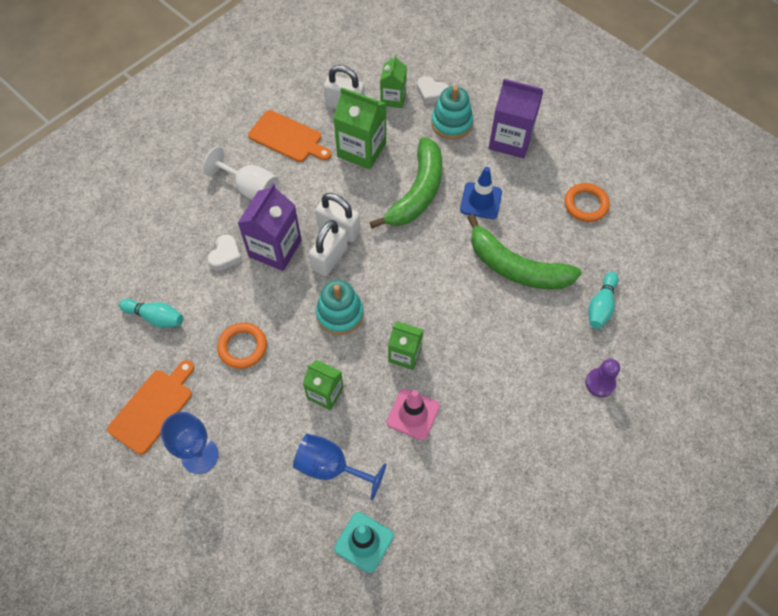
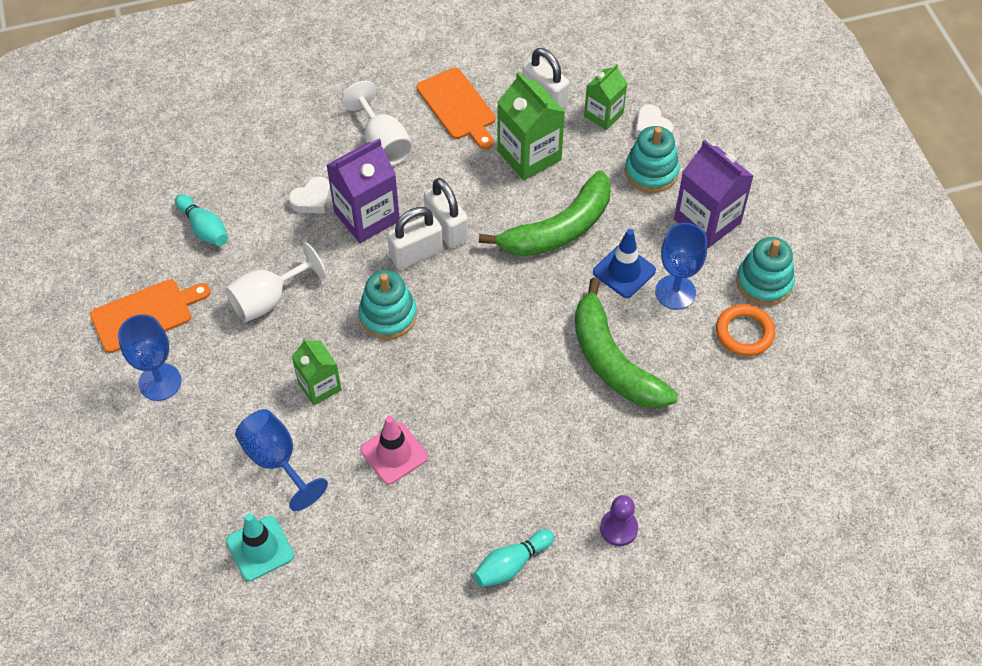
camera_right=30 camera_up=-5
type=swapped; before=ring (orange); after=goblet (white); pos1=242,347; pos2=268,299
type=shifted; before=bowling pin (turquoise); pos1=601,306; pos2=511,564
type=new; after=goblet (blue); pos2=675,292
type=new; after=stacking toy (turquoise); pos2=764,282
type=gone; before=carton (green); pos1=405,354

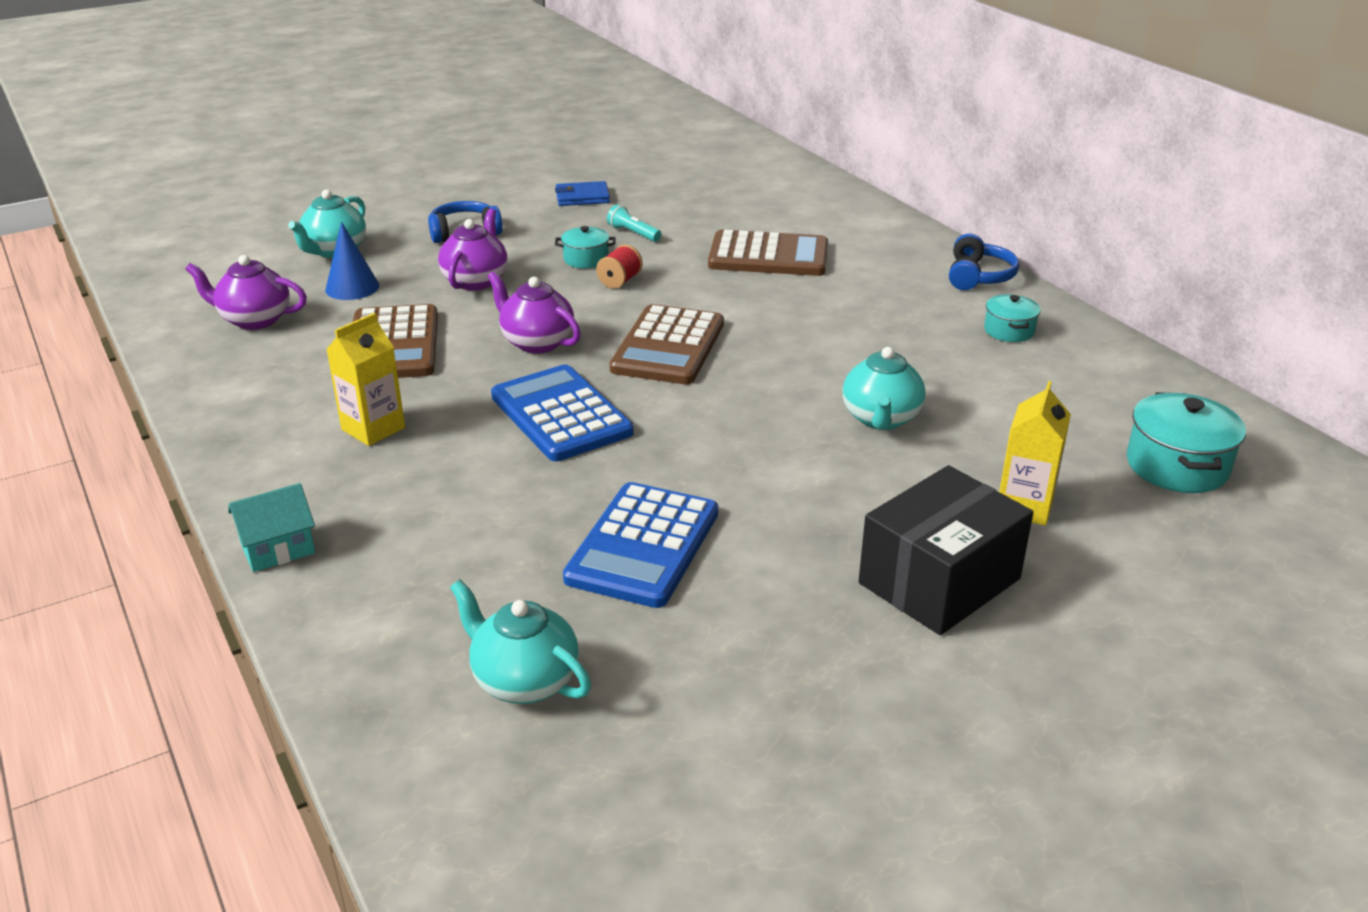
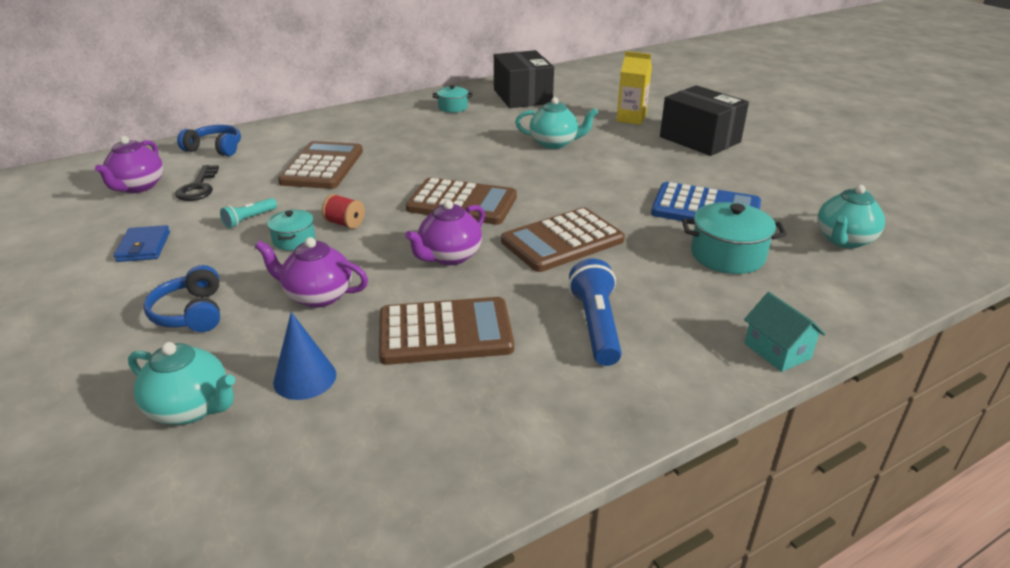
camera_right=-90 camera_up=0
type=shifted; before=teapot (purple); pos1=254,320; pos2=138,187
type=new; after=key (black); pos2=198,187
type=shifted; before=headphones (blue); pos1=978,276; pos2=215,149
type=new; after=box (black); pos2=522,96
type=repainted; before=calculator (blue); after=calculator (brown); pos1=561,415; pos2=562,241
type=swapped; before=carton (yellow); after=flashlight (blue); pos1=373,428; pos2=596,326
type=shifted; before=pot (turquoise); pos1=1177,466; pos2=727,255

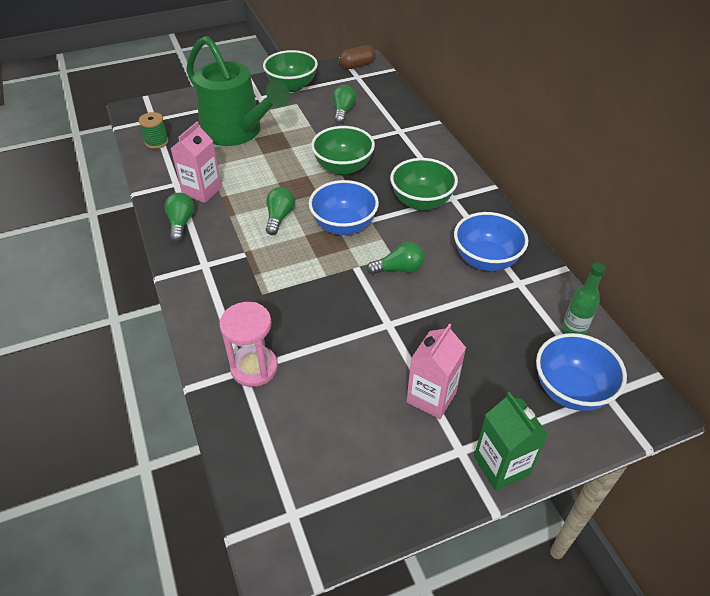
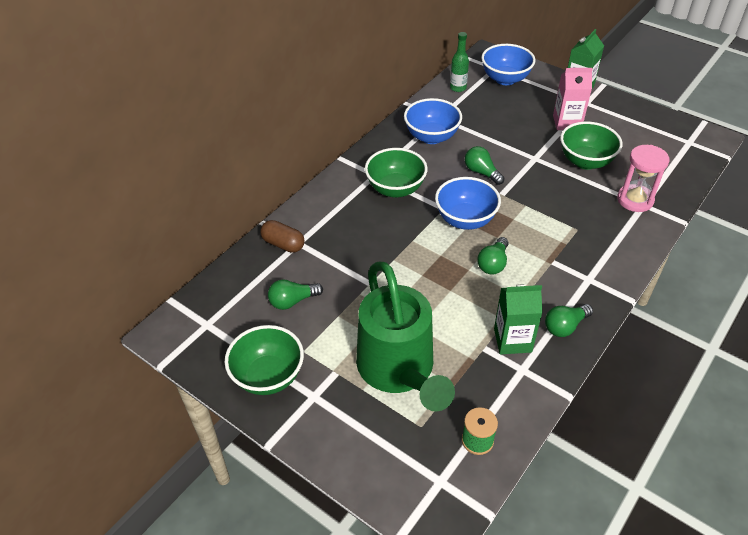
camera_right=-120 camera_up=0
type=shifted; before=capsule (brown); pos1=357,65; pos2=283,244
type=rotated; before=watering can (green); pos1=238,133; pos2=399,371; turn=150
type=rotated; before=light bulb (green); pos1=279,217; pos2=493,263; turn=-45
type=repainted; before=carton (pink); after=carton (green); pos1=202,191; pos2=512,340
type=shifted; before=bowl (green); pos1=343,167; pos2=585,161

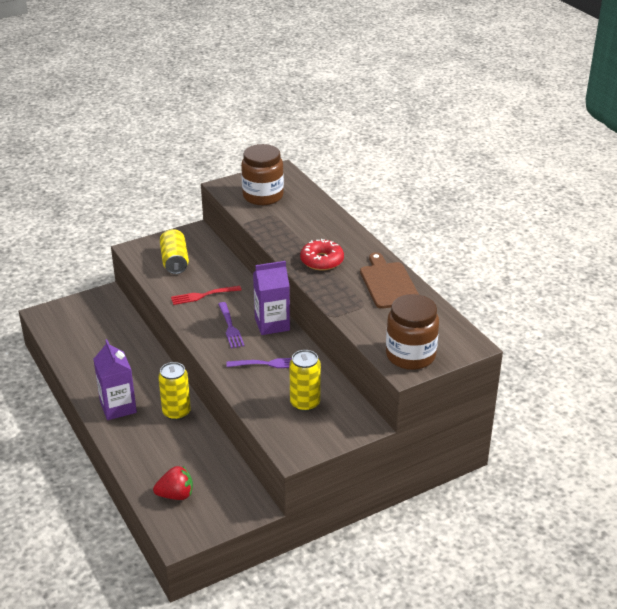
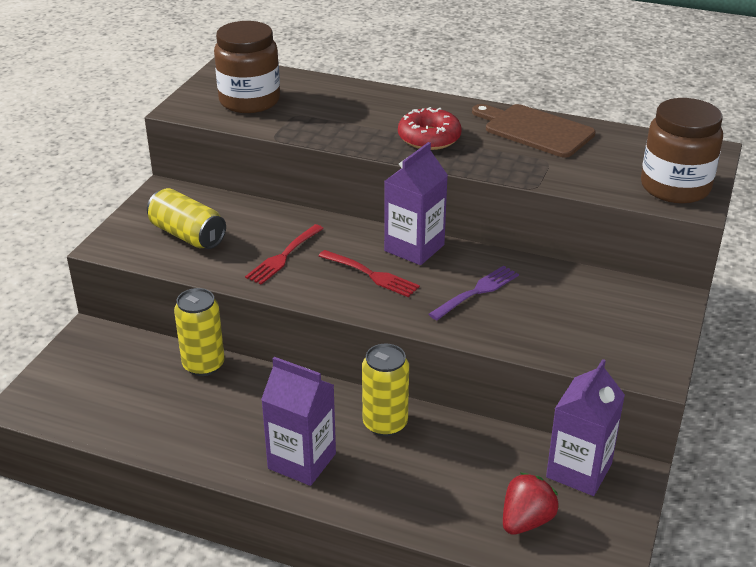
camera_right=-40 camera_up=0
type=shifted; before=can (yellow); pos1=305,403; pos2=203,365
type=repainted; before=fork (purple); after=fork (red); pos1=230,327; pos2=371,275
type=new; after=carton (purple); pos2=579,470

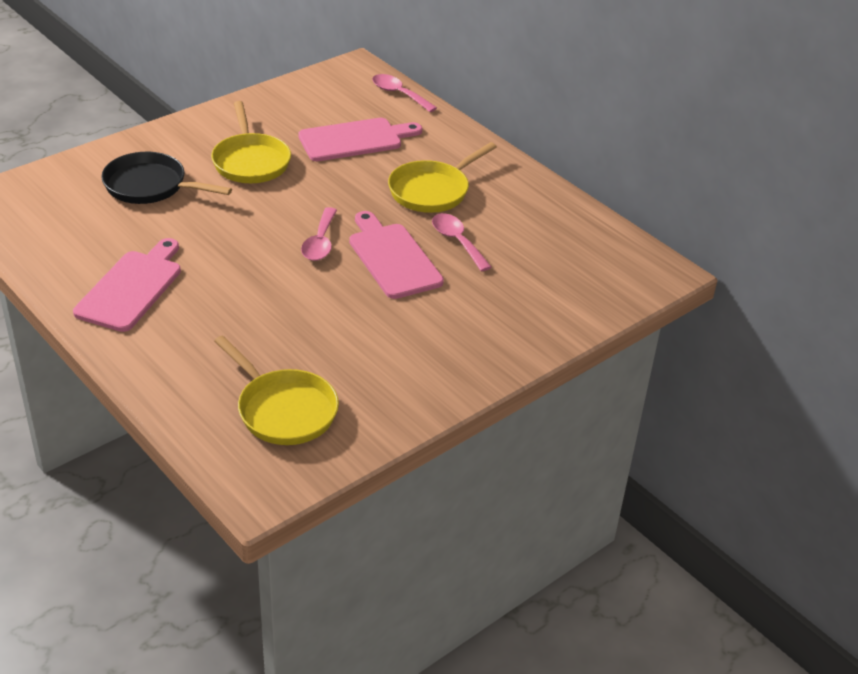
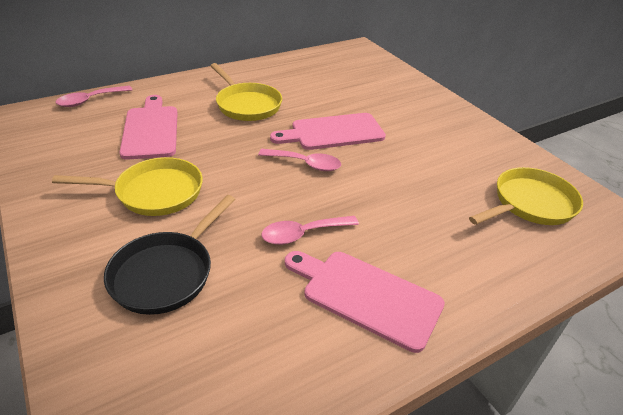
camera_right=-80 camera_up=0
type=shifted; before=spoon (pink); pos1=457,241; pos2=303,234

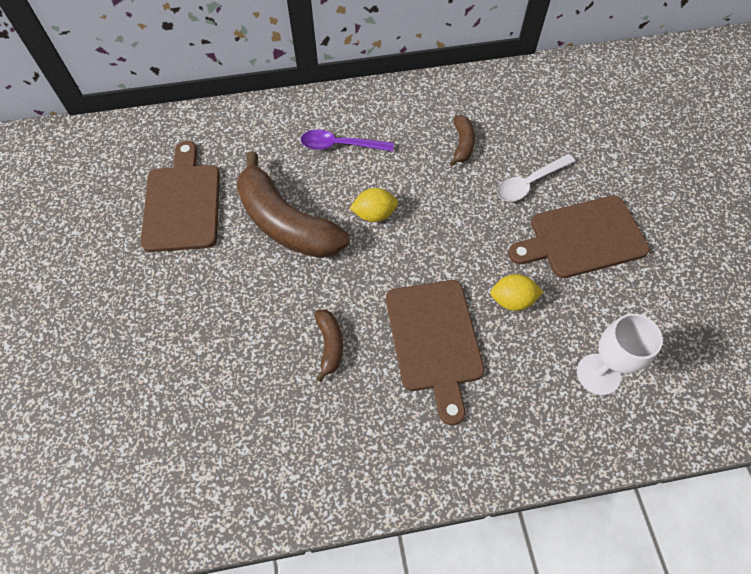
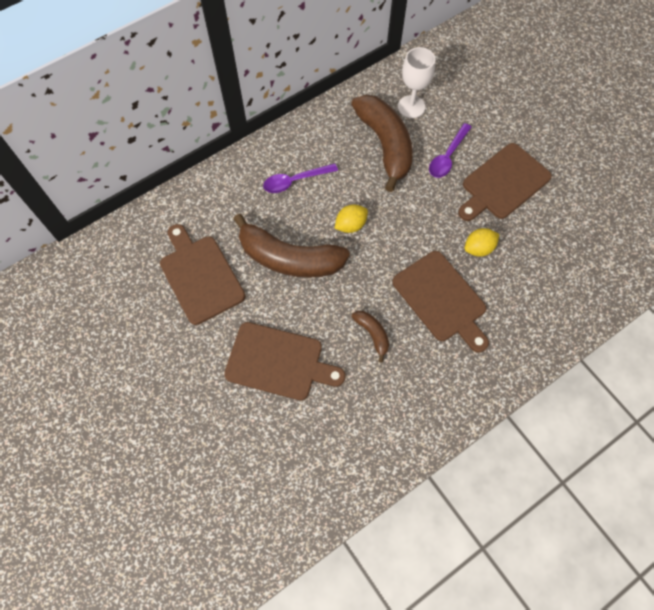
camera_right=-25 camera_up=5
type=new; after=cutting board (brown); pos2=278,362
type=scaled; before=banana (brown); pos1=462,144; pos2=385,144; scale=2.21
type=shifted; before=goblet (white); pos1=598,374; pos2=411,107
type=repainted; before=spoon (white); after=spoon (purple); pos1=529,183; pos2=447,157

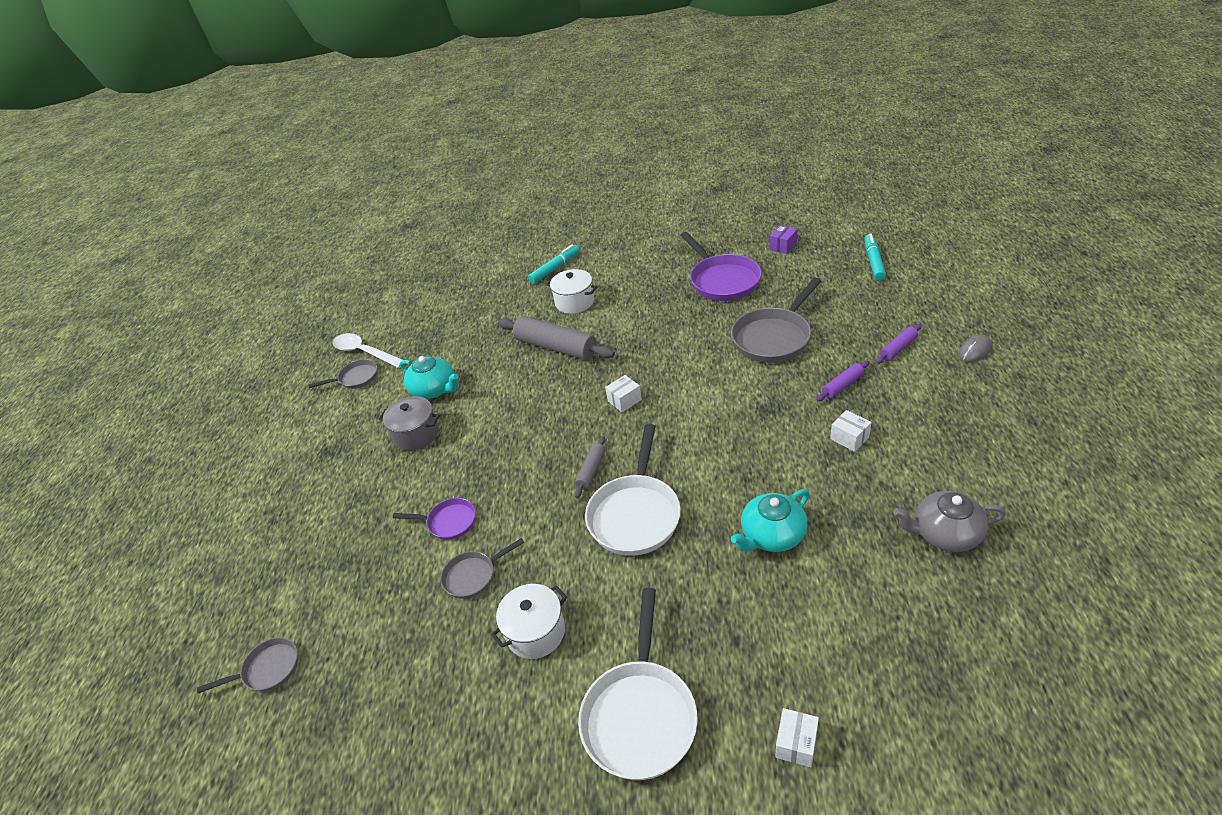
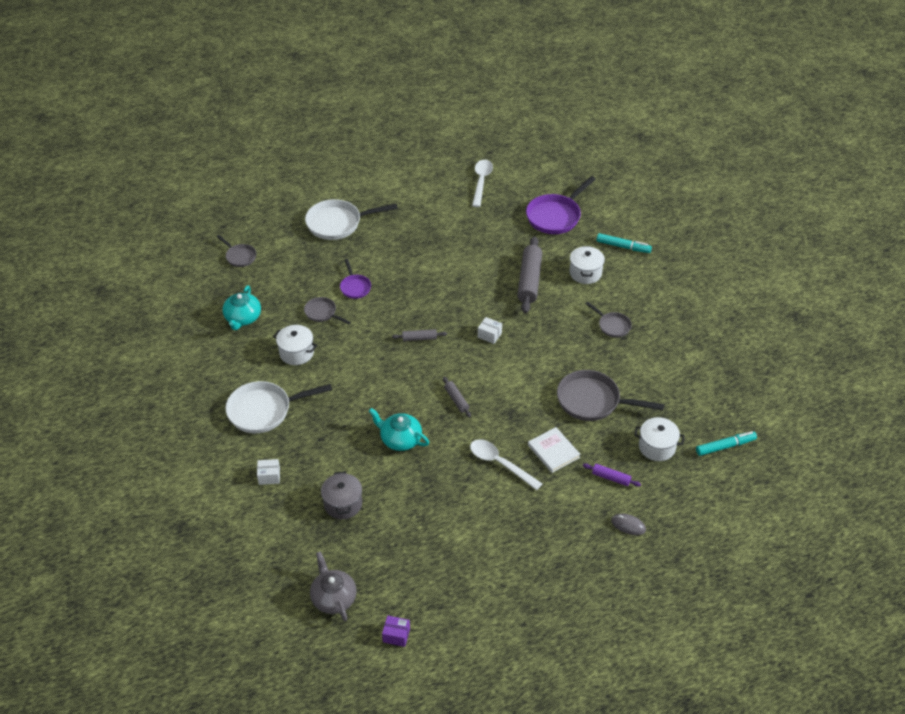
camera_right=60 camera_up=5
type=shifted; before=teapot (turquoise); pos1=434,389; pos2=243,318
type=shifted; before=pan (white); pos1=635,514; pos2=338,223
type=shifted; before=teapot (grey); pos1=945,533; pos2=333,598
type=shifted; before=pot (grey); pos1=416,434; pos2=343,504
type=shifted; before=box (purple); pos1=783,246; pos2=396,635
type=new; after=rolling pin (grey); pos2=456,400
type=swapped; before=box (white); after=spoon (white); pos1=849,438; pos2=500,463
type=shifted; before=pan (purple); pos1=722,280; pos2=555,216
type=swapped; before=rolling pin (purple); after=book (white); pos1=842,385; pos2=553,451
type=shifted; before=pan (grey); pos1=356,378; pos2=612,325
type=new; after=pot (white); pos2=657,447

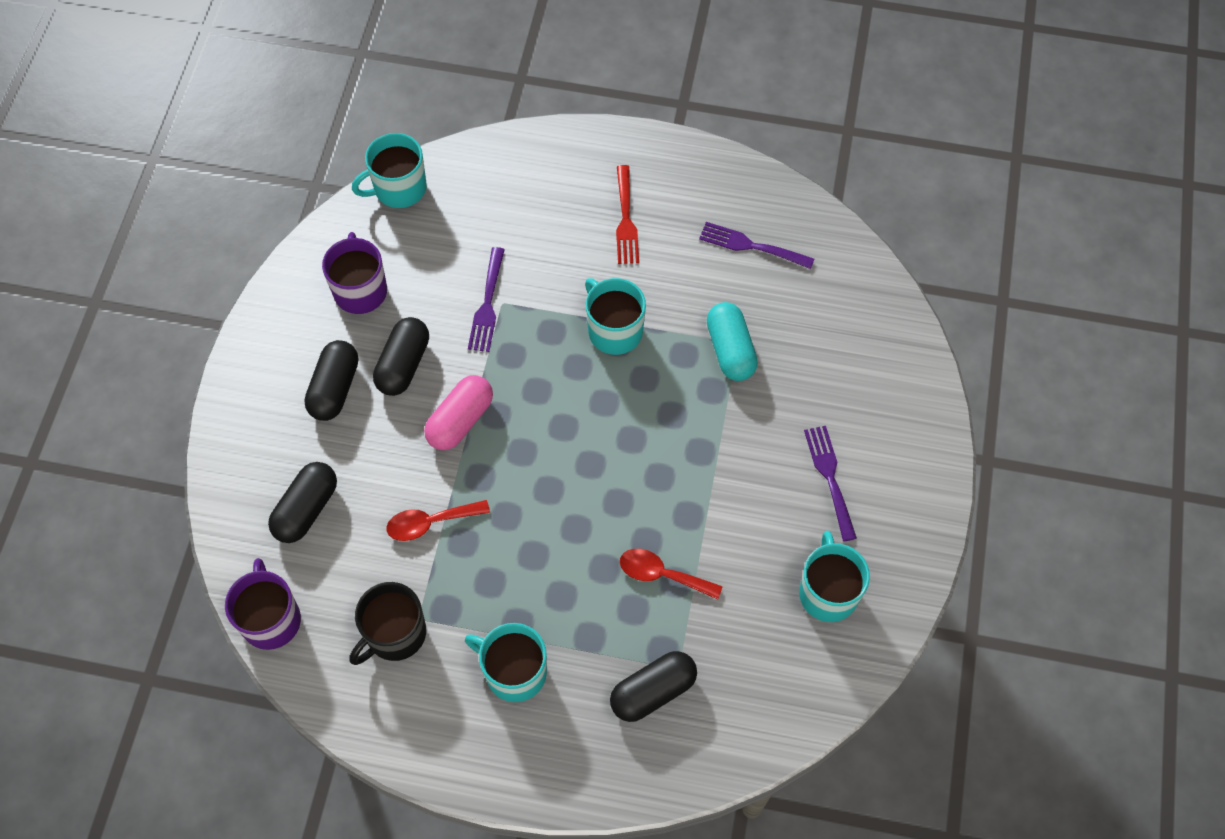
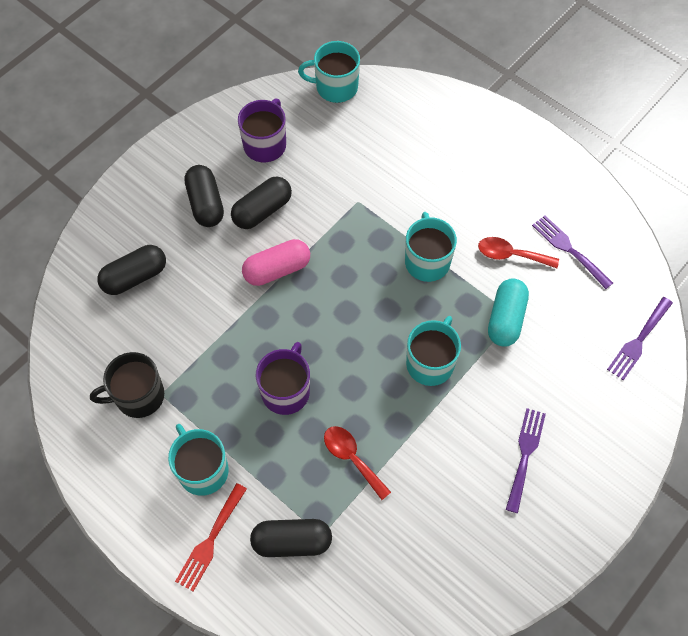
camera_right=30 camera_up=0
type=shifted; before=fork (red); pos1=625,219; pos2=210,540
type=rotated; before=capsule (black); pos1=335,388; pos2=206,203; turn=-60
type=shifted; before=mug (purple); pos1=271,619; pos2=286,391
type=shifted; before=mug (turquoise); pos1=828,592; pos2=430,363
type=shifted; before=spoon (red); pos1=430,523; pos2=511,255
type=shifted; before=fork (purple); pos1=487,304; pos2=638,341

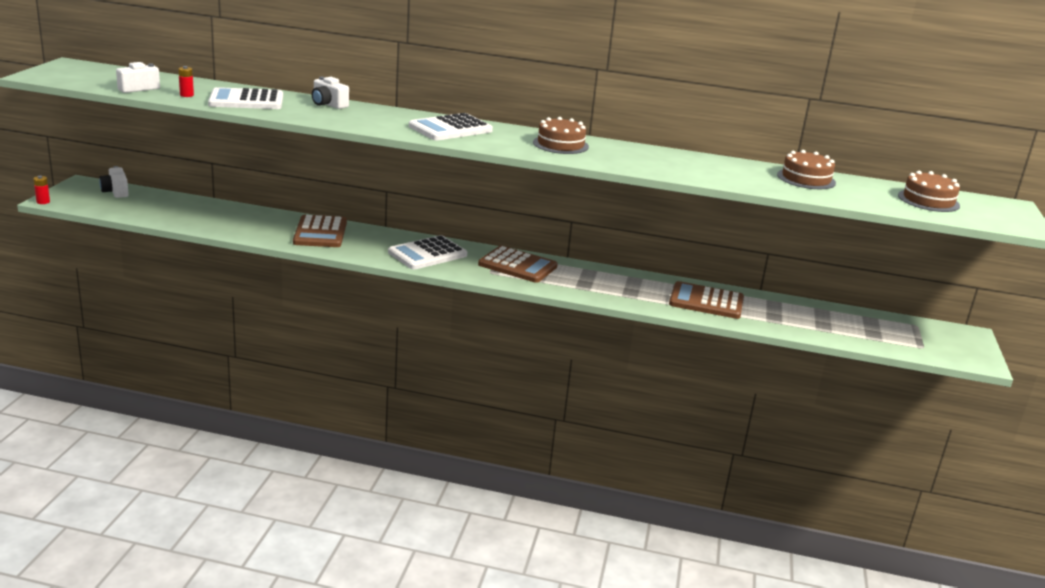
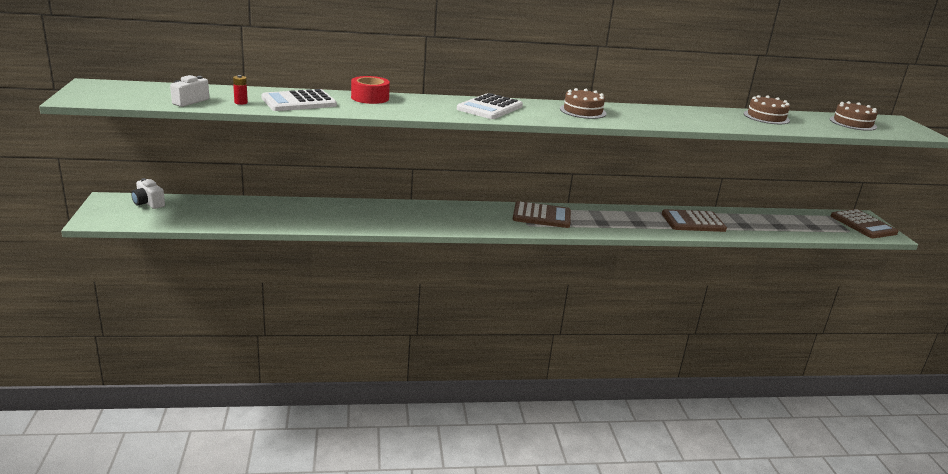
camera_right=-20 camera_up=0
type=swapped; before=camera (white); after=tape (red); pos1=328,104; pos2=370,98
type=shifted; before=calculator (brown); pos1=320,232; pos2=863,225
type=gone; before=battery (red); pos1=43,202
type=gone; before=calculator (white); pos1=427,254

